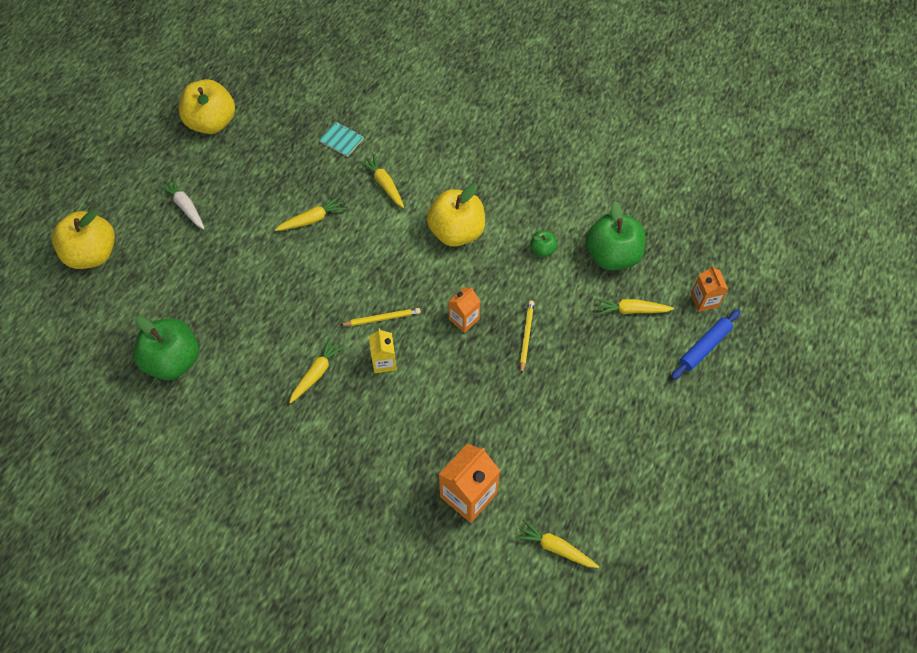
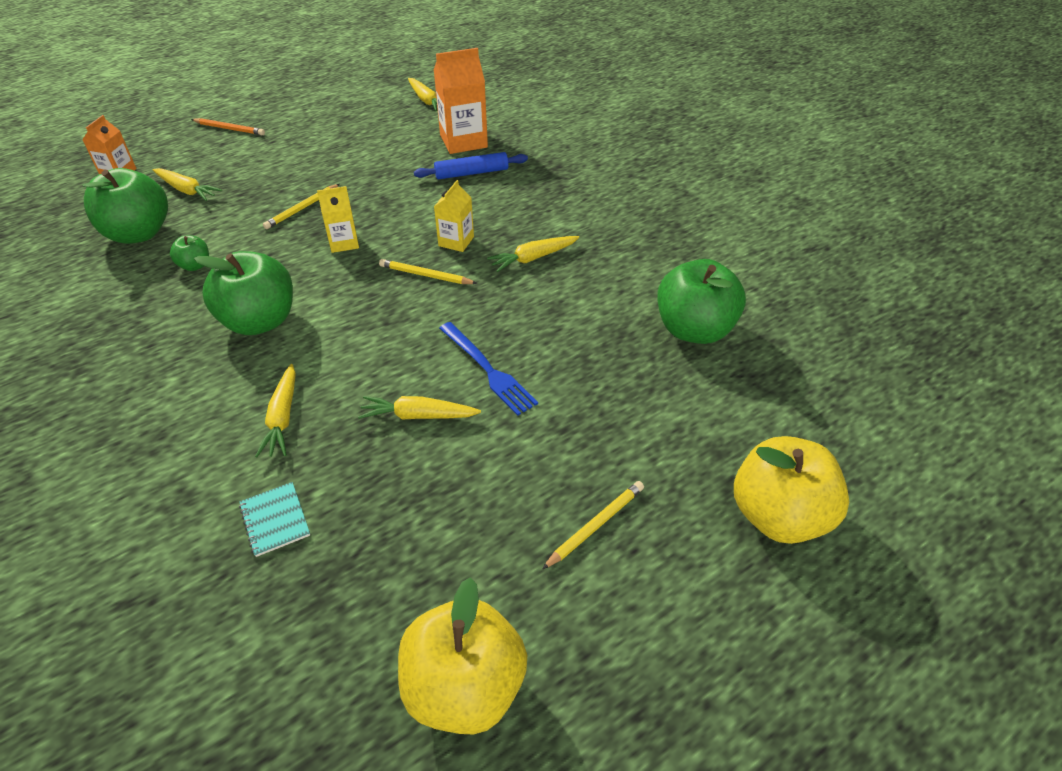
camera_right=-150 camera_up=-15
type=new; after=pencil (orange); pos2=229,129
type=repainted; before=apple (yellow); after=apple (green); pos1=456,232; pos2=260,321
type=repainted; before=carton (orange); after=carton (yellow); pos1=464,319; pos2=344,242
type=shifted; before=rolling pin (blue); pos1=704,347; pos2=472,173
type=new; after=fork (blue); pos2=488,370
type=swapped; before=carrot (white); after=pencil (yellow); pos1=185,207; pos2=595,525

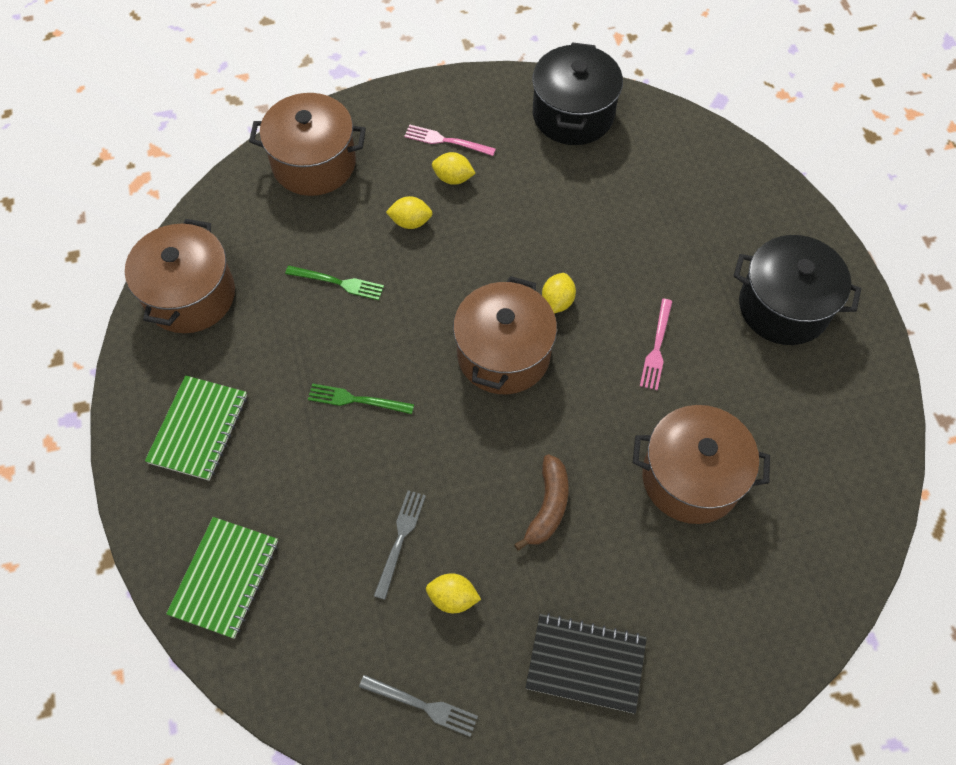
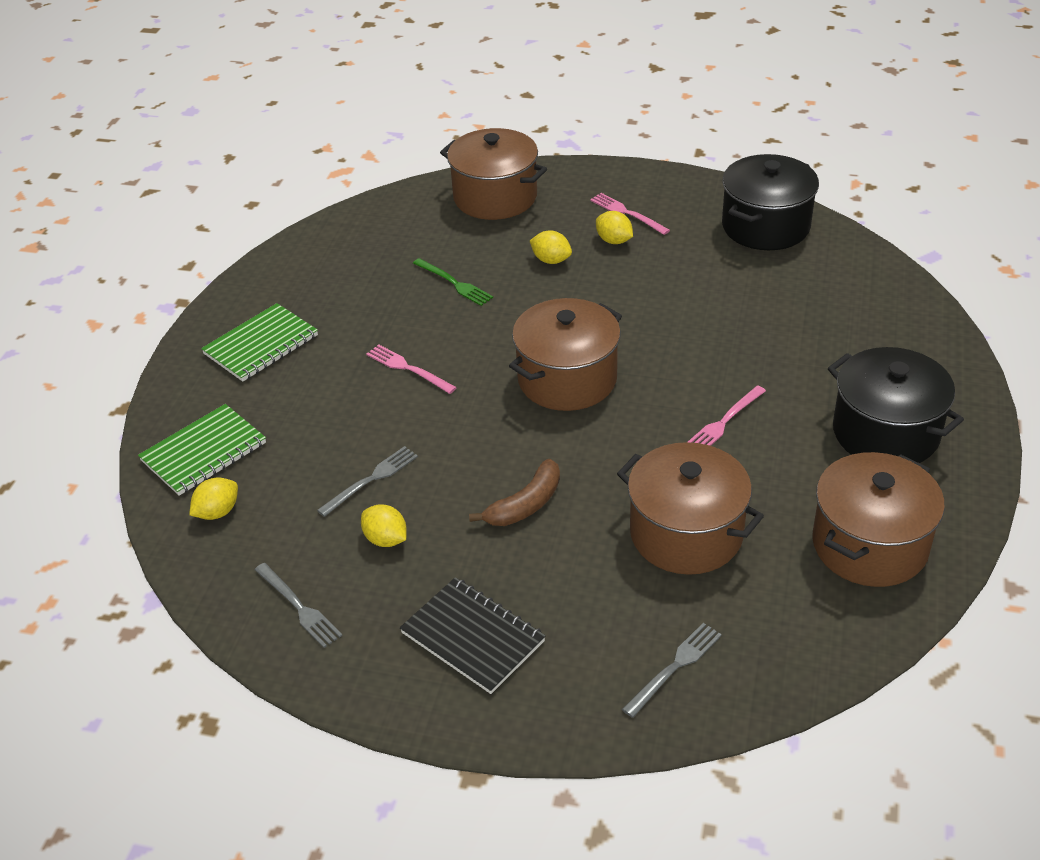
camera_right=30 camera_up=-20
type=shifted; before=lemon (yellow); pos1=557,301; pos2=217,512
type=repainted; before=fork (green); after=fork (pink); pos1=356,400; pos2=408,368
type=new; after=fork (grey); pos2=675,667
type=shifted; before=pot (brown); pos1=190,295; pos2=869,545

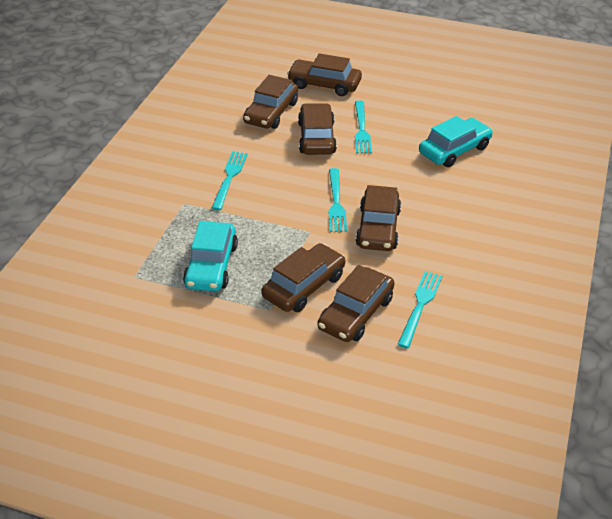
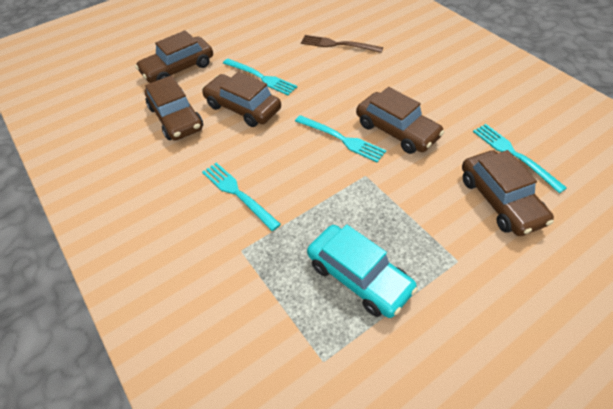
camera_right=-50 camera_up=10
type=swapped; before=car (turquoise); after=fork (brown); pos1=454,150; pos2=338,44
type=gone; before=car (brown); pos1=304,286

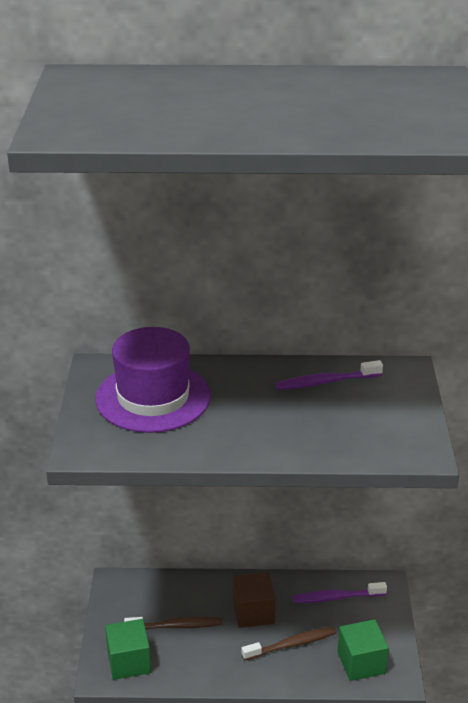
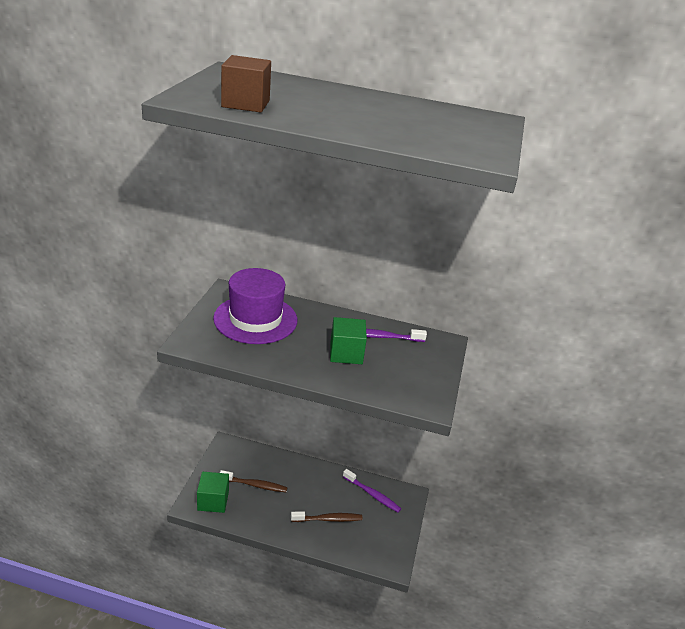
camera_right=10 camera_up=0
type=shifted; before=cube (brown); pos1=253,612; pos2=245,104
type=shifted; before=cube (green); pos1=361,663; pos2=346,353
type=rotated; before=toothbrush (purple); pos1=336,597; pos2=372,494; turn=-150

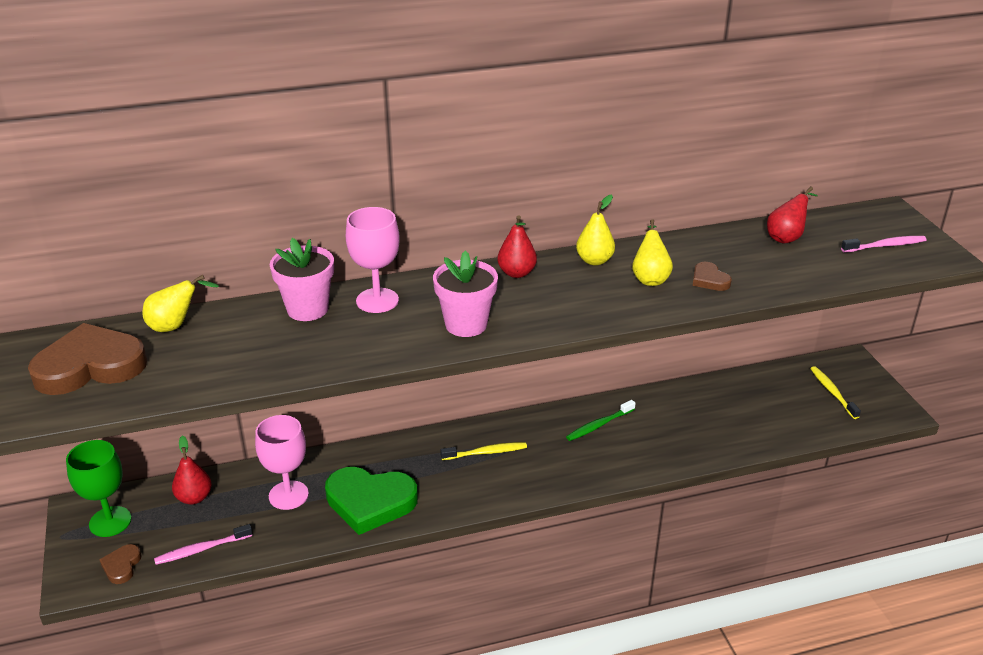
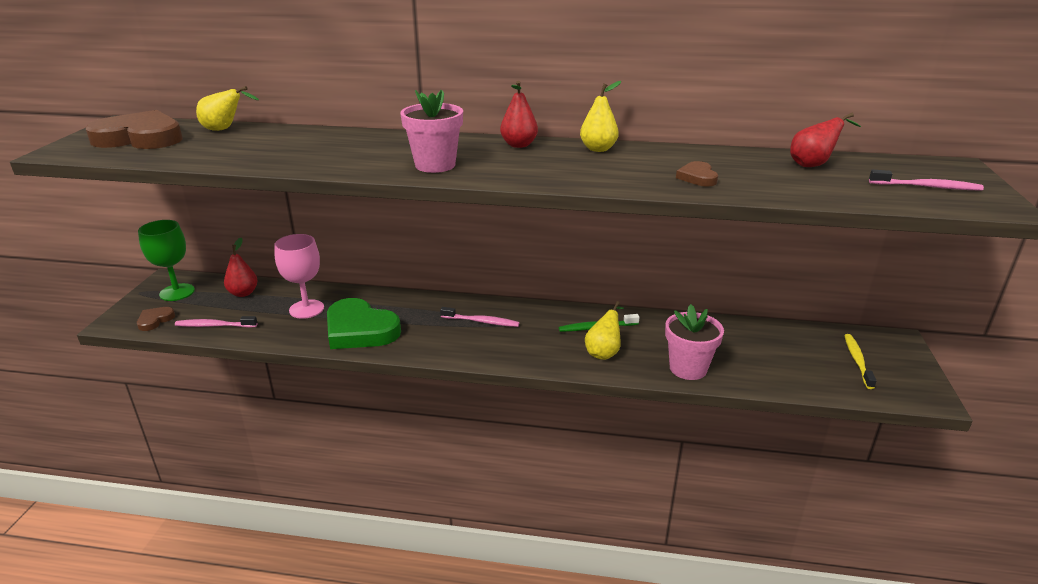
camera_right=25 camera_up=-5
type=repainted; before=toothbrush (yellow); after=toothbrush (pink); pos1=486,452; pos2=481,321
type=shifted; before=pear (yellow); pos1=650,278; pos2=604,352
type=shifted; before=flower pot (pink); pos1=307,309; pos2=688,368
type=gone; before=goblet (pink); pos1=377,300

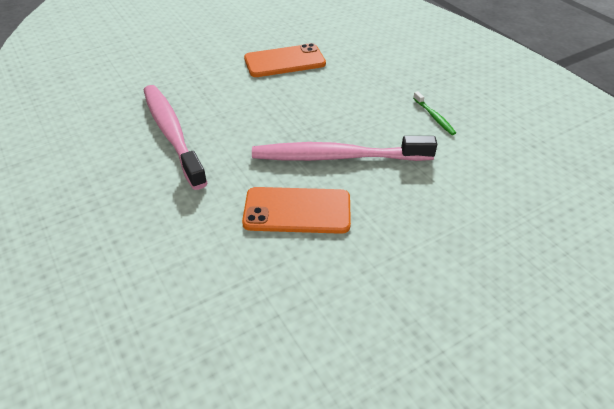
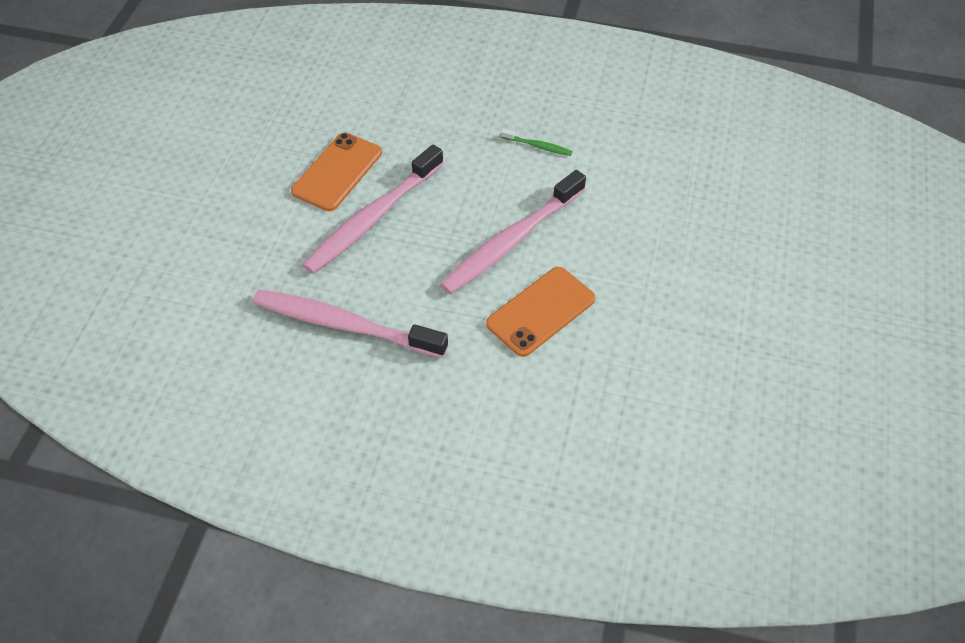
camera_right=-45 camera_up=10
type=new; after=toothbrush (pink); pos2=373,218

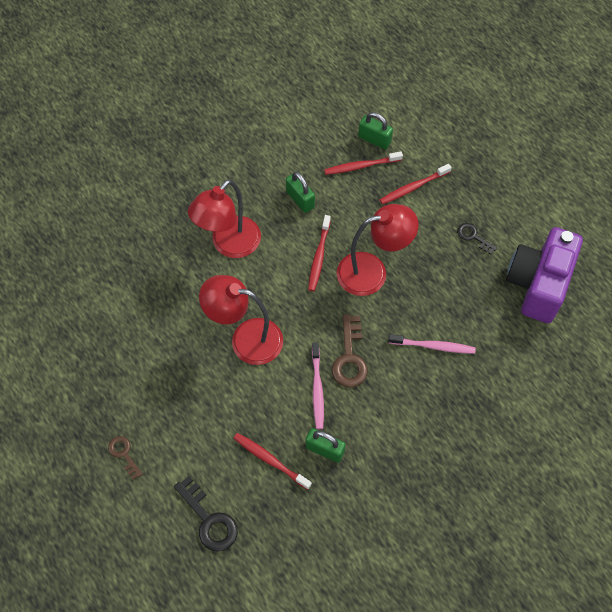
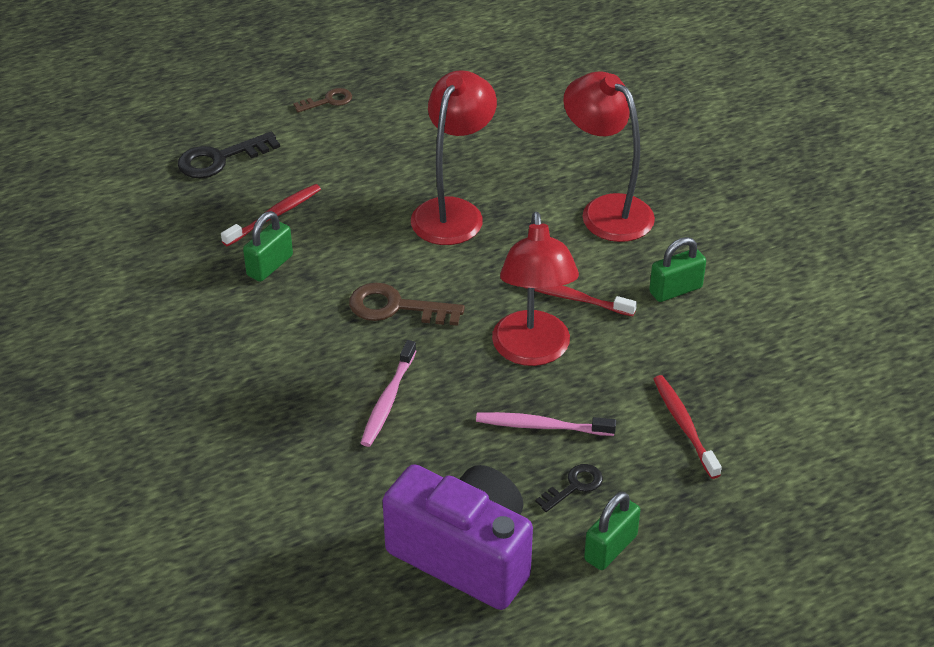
camera_right=100 camera_up=-20
type=shifted; before=toothbrush (pink); pos1=317,389; pos2=541,426
type=shifted; before=padlock (green); pos1=374,139; pos2=610,548
type=gone; before=toothbrush (red); pos1=361,166

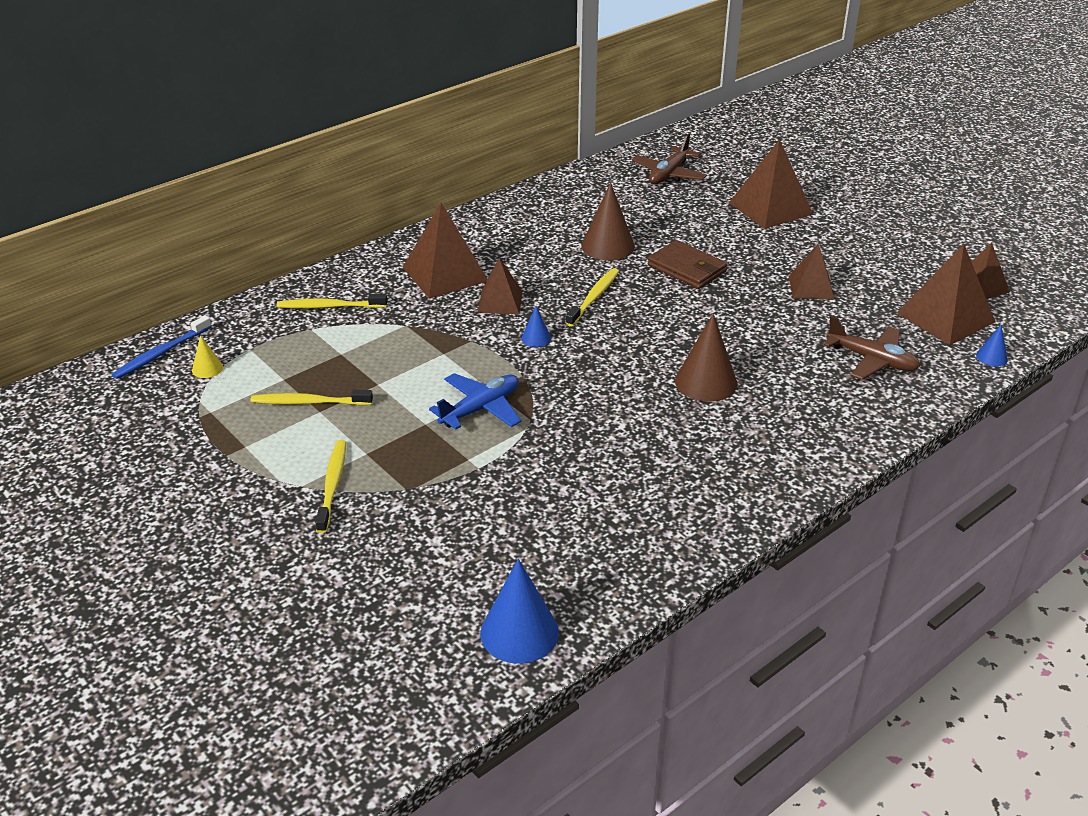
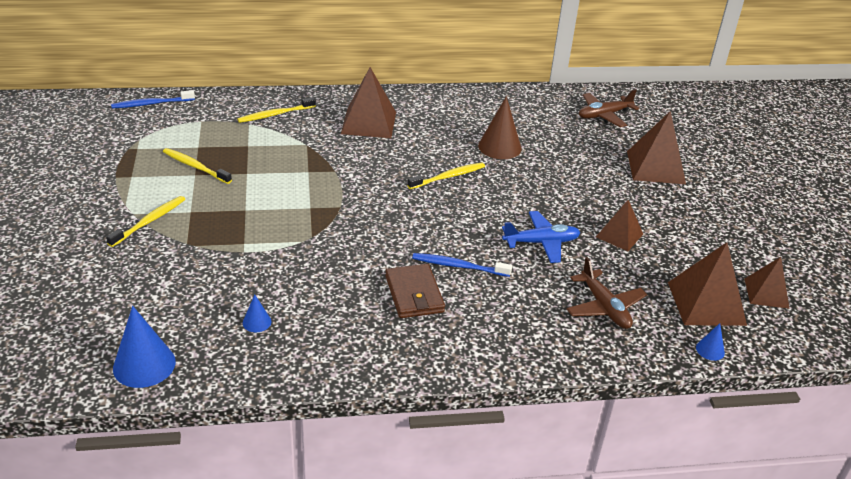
camera_right=30 camera_up=0
type=rotated; before=toothbrush (yellow); pos1=329,306; pos2=275,114; turn=-60
type=shifted; before=cone (blue); pos1=536,338; pos2=257,322
type=shifted; before=wallet (brown); pos1=687,268; pos2=414,294
type=swapped; before=cone (brown); after=toothbrush (blue); pos1=706,382; pos2=458,266
type=shifted; before=plane (blue); pos1=480,409; pos2=541,243
type=gone; before=cone (yellow); pos1=207,368
type=gone; before=pyramid (brown); pos1=500,301

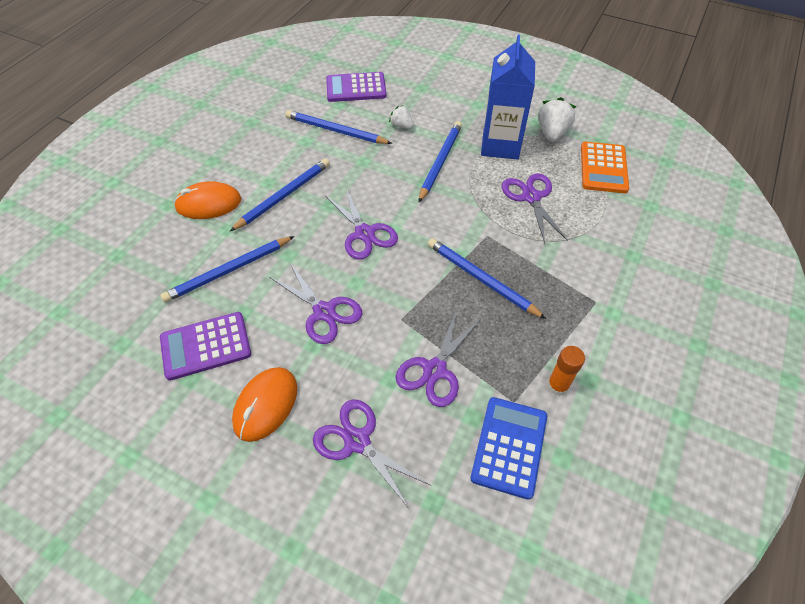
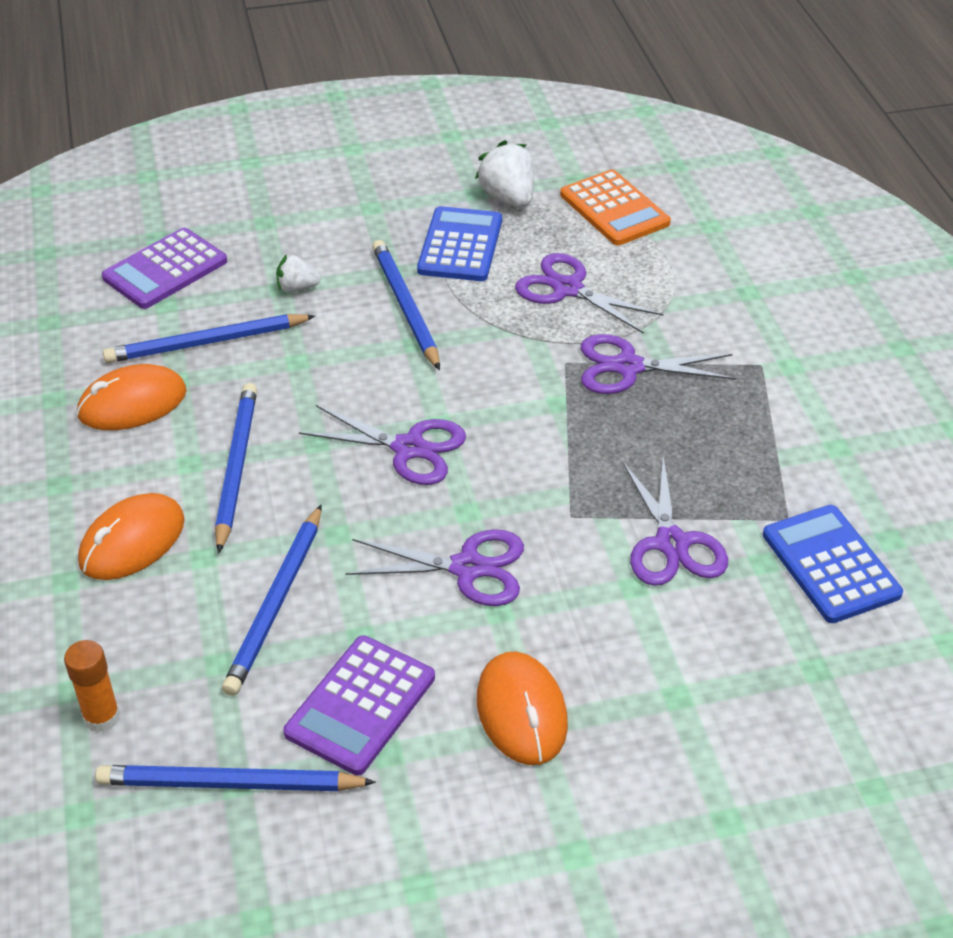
camera_right=-40 camera_up=-10
type=shifted; before=glue stick (orange); pos1=557,386; pos2=102,717
type=new; after=mouse (orange); pos2=132,403
type=shifted; before=pencil (blue); pos1=481,279; pos2=230,784
type=swapped; before=carton (blue); after=calculator (blue); pos1=500,145; pos2=460,245
type=shifted; before=scissors (purple); pos1=357,441; pos2=627,367

